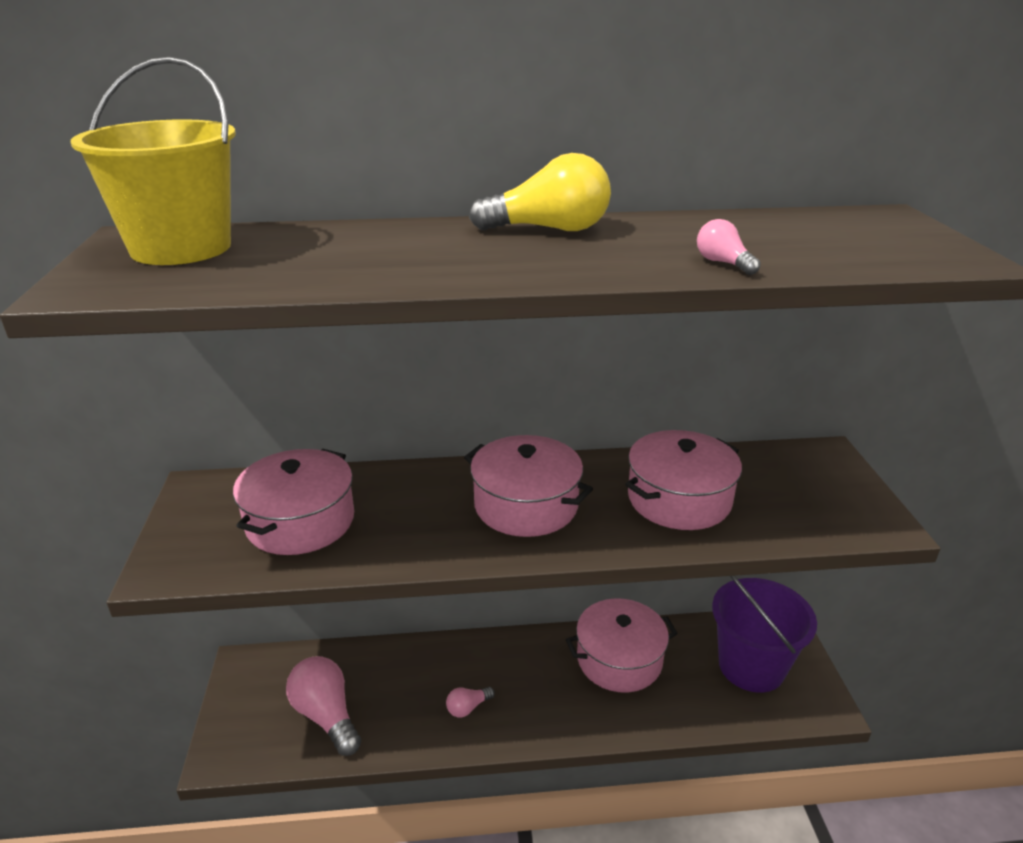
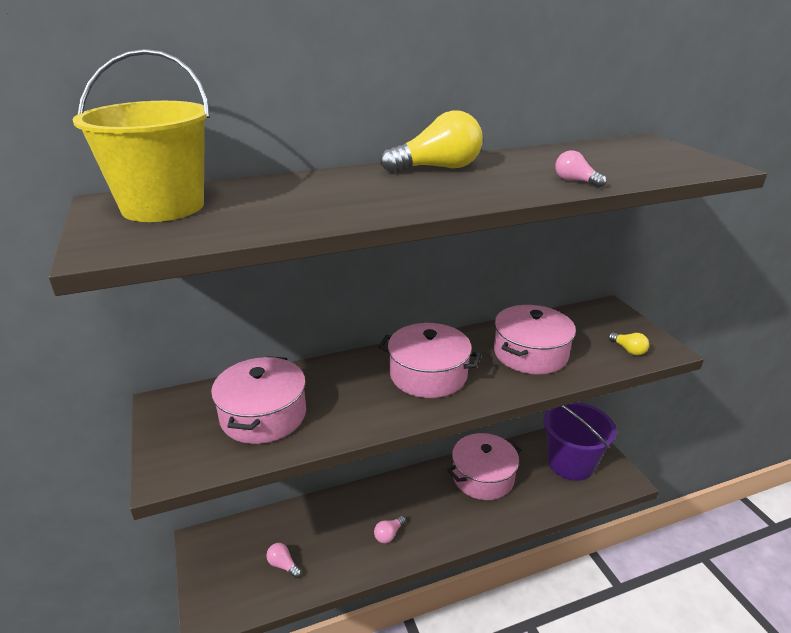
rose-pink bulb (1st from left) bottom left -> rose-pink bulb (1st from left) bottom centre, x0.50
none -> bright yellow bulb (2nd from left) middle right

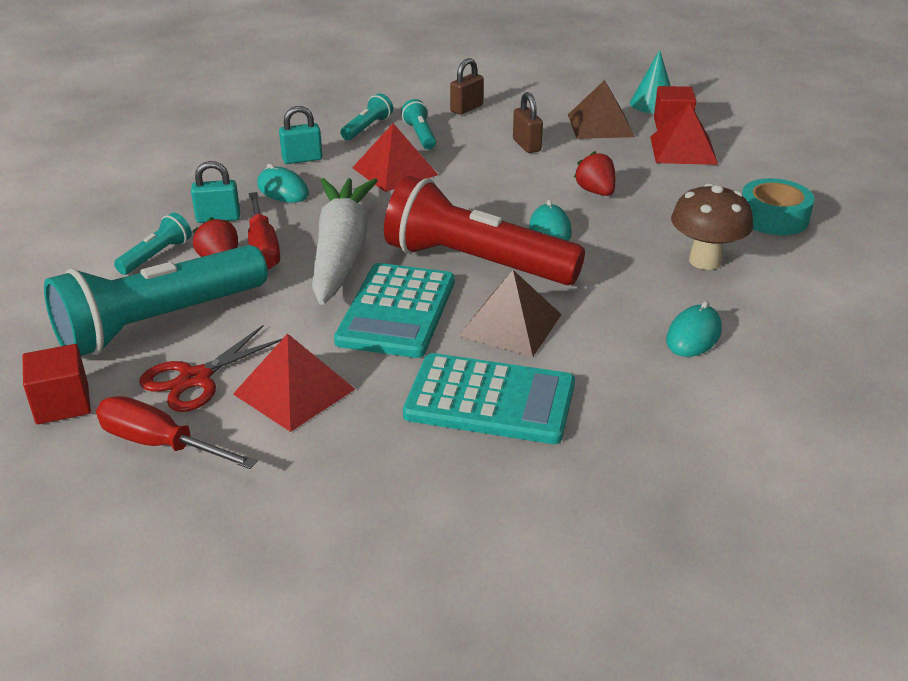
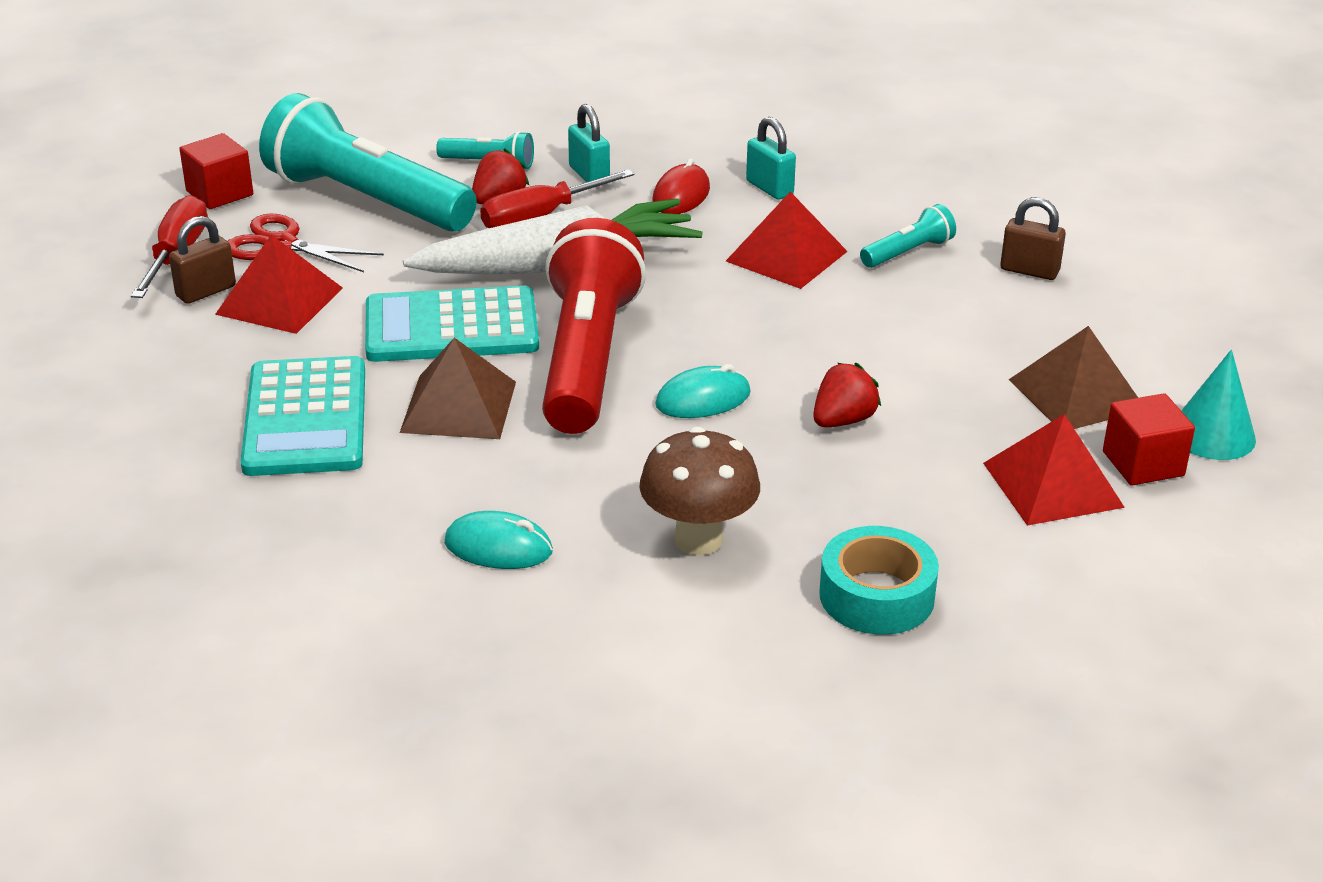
brown lock (2nd from left in the first image) top centre -> brown lock (1st from left) top left, move
turquoise torch (3rd from left) top centre -> none
turquoise mouse (1st from left) top left -> crimson mouse top centre

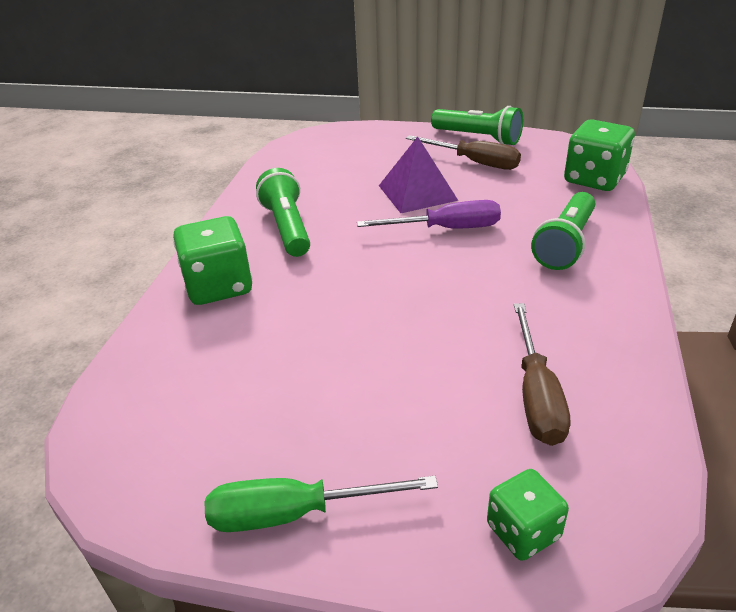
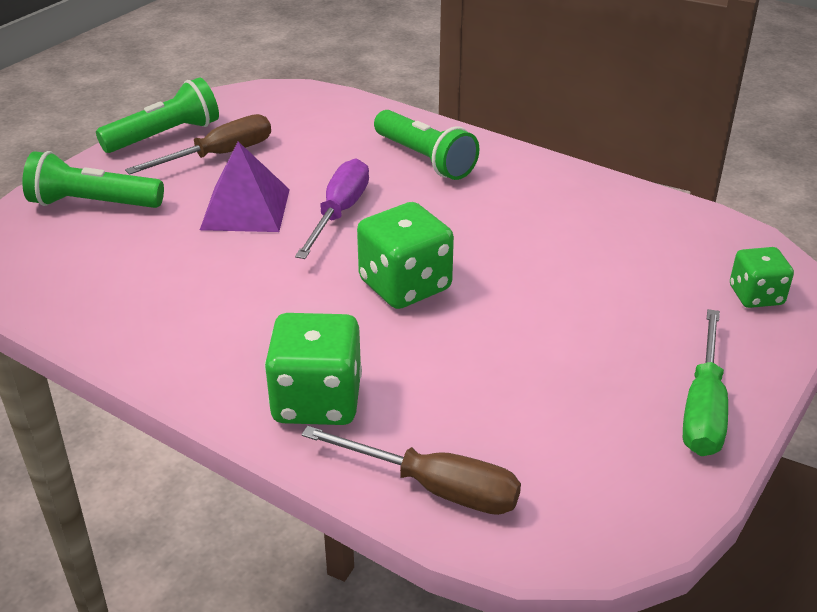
leaf-green dice (3rd from left in the first image) top right -> leaf-green dice (2nd from left) centre, move
leaf-green torch (1st from left) centre -> leaf-green torch (1st from left) top left, move
brown flat screwdriver (2nd from left) middle right -> brown flat screwdriver (2nd from left) bottom centre, move

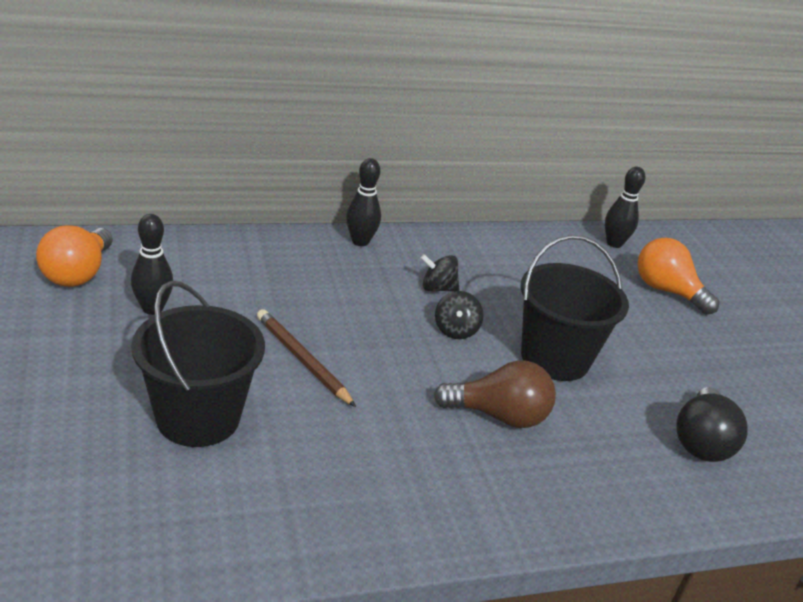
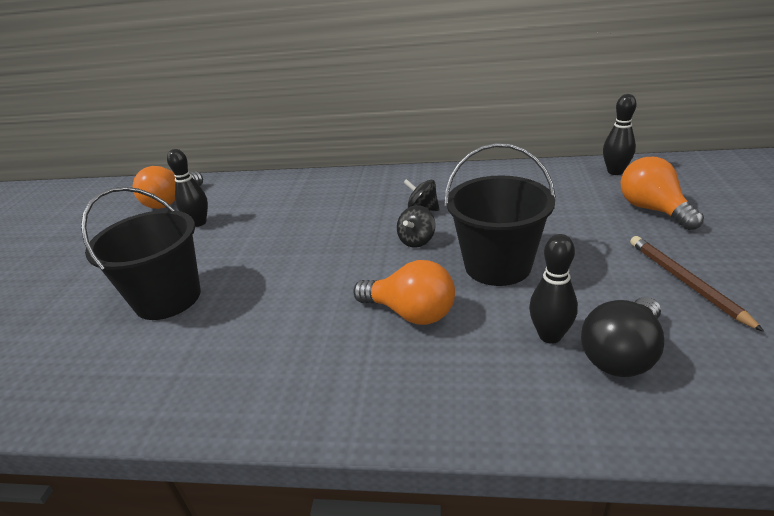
black tenpin (2nd from left) centre -> black tenpin (2nd from left) middle right, move
brown pencil centre -> brown pencil middle right, move
brown bulb centre -> bright orange bulb (2nd from left) centre

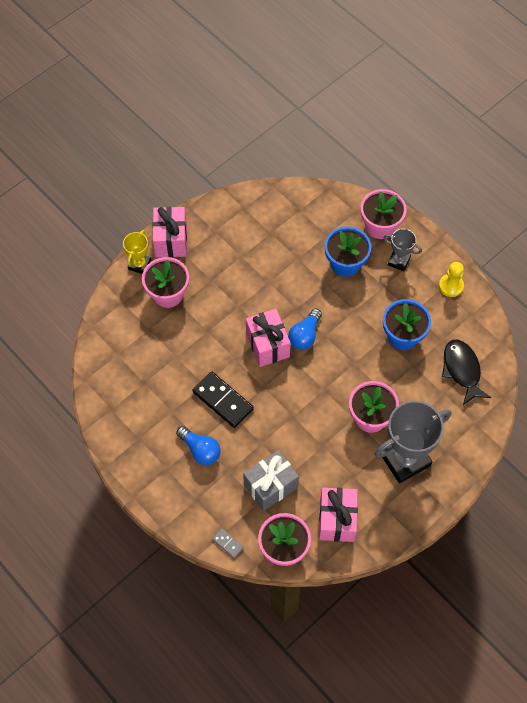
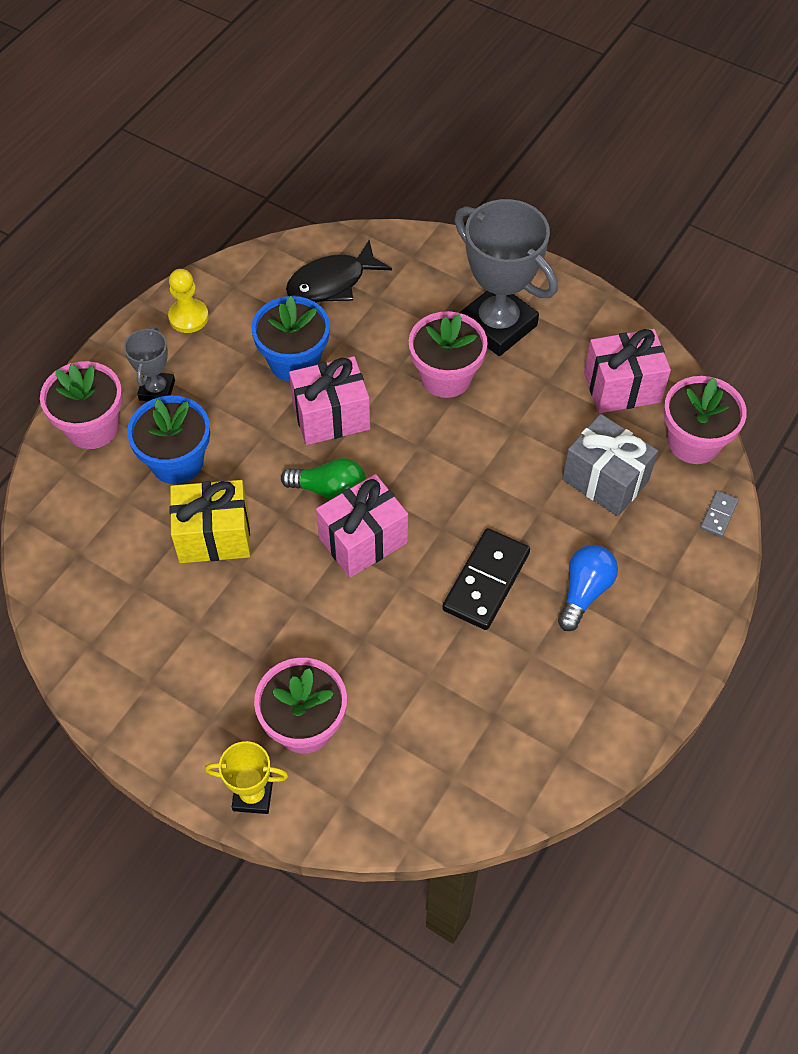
rose-pink gift (1st from left) top left -> rose-pink gift (1st from left) centre, move
cobalt bulb (2nd from left) centre -> leaf-green bulb centre
none -> bright yellow gift middle left

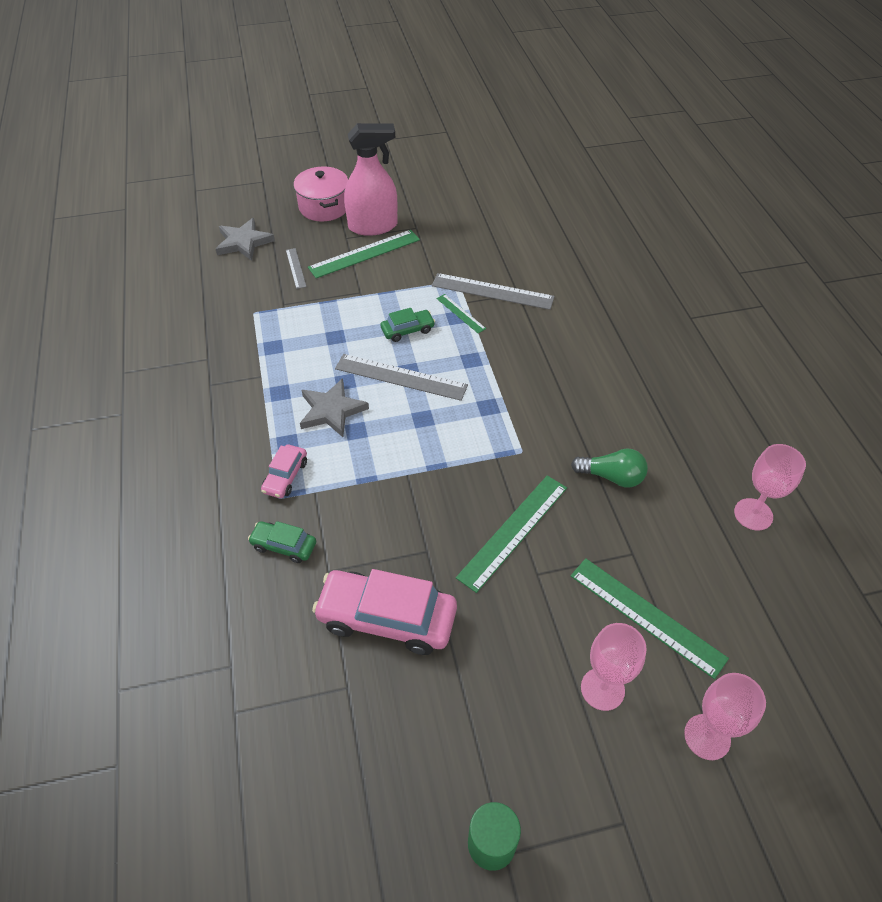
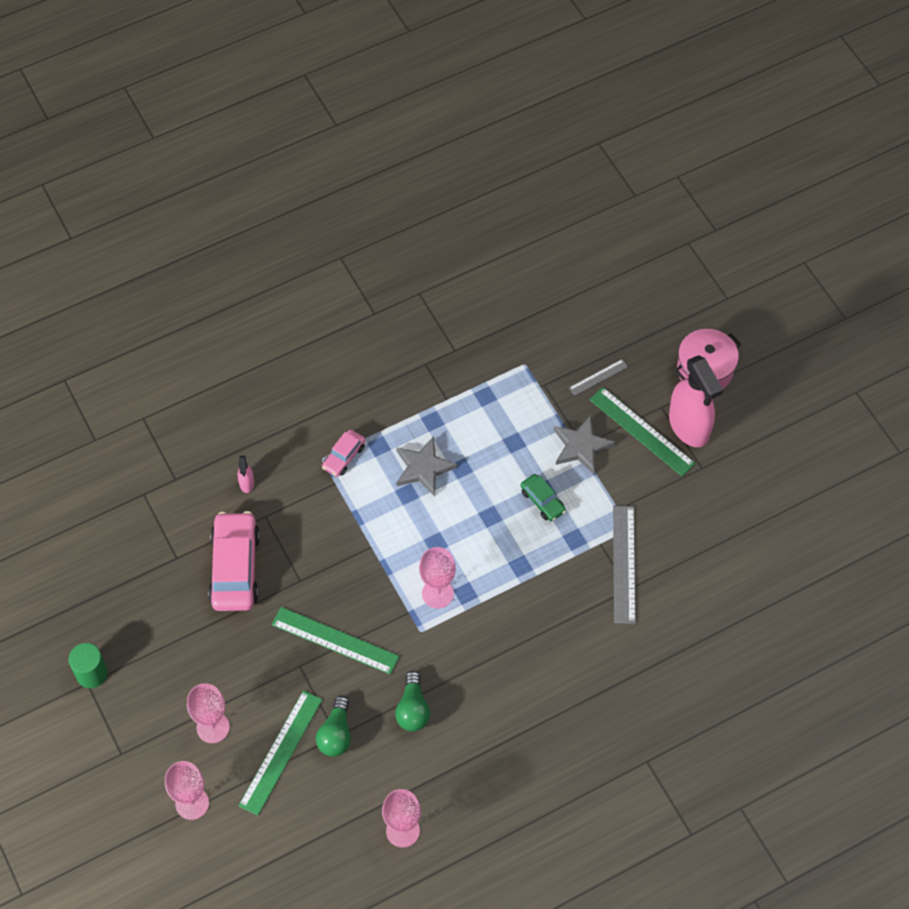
grey star (1st from left in the first image) top left -> grey star (2nd from left) centre, move
leaf-green straightedge (2nd from left) centre -> none
grey straightedge (2nd from left) centre -> none
rose-pink automobile (1st from left in the first image) middle left -> rose-pink automobile (2nd from left) centre, 60 degrees counterclockwise
leaf-green automobile (1st from left) middle left -> none
none -> rose-pink sprayer (1st from left) middle left
none -> rose-pink wine glass (4th from left) centre
none -> leaf-green bulb (1st from left) bottom centre

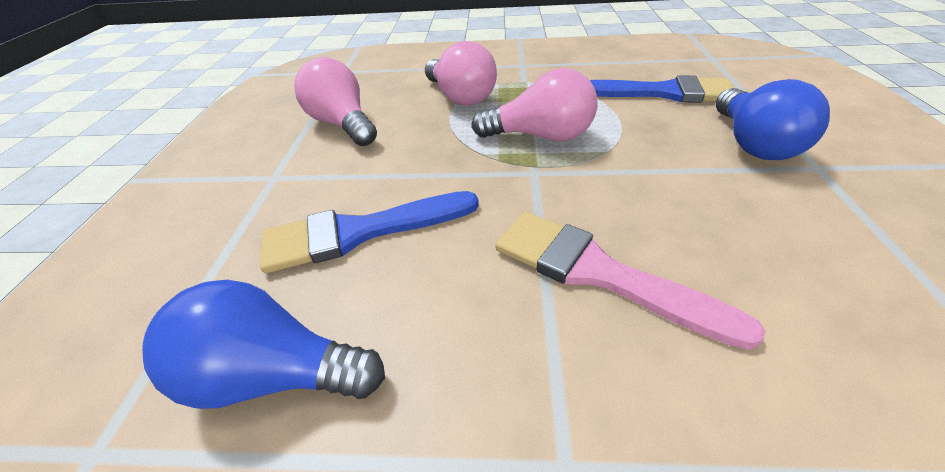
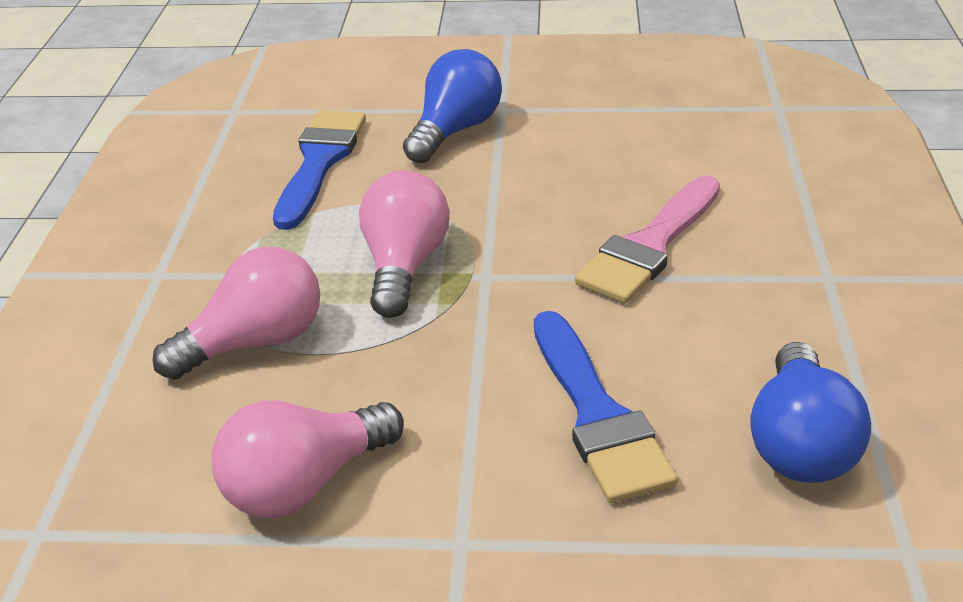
cobalt bulb (2nd from left in the first image) top right -> cobalt bulb (1st from left) top centre, 60 degrees counterclockwise

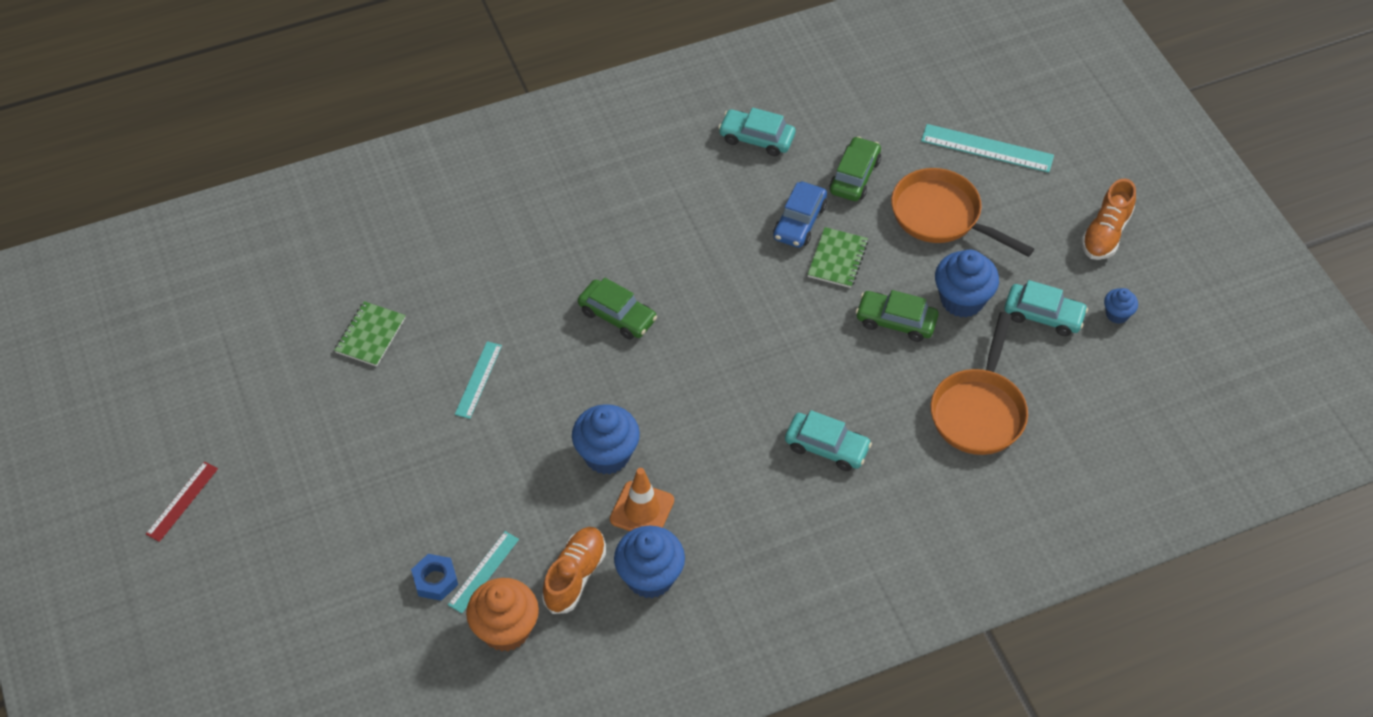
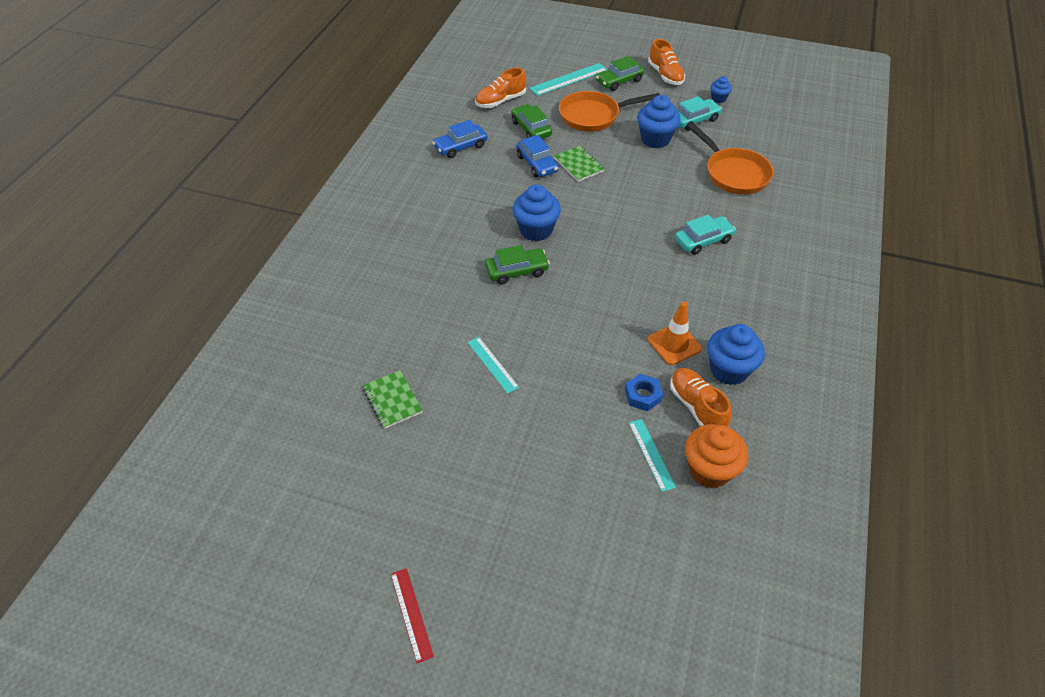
turquoise automobile (1st from left) top centre -> cobalt automobile (1st from left) top centre
leaf-green automobile (3rd from left) centre -> leaf-green automobile (3rd from left) top centre, move
cobalt muffin (1st from left) centre -> cobalt muffin (1st from left) top centre, move
cobalt hex nut bottom left -> cobalt hex nut centre, move
none -> bright orange lace-up shoe (1st from left) top centre

